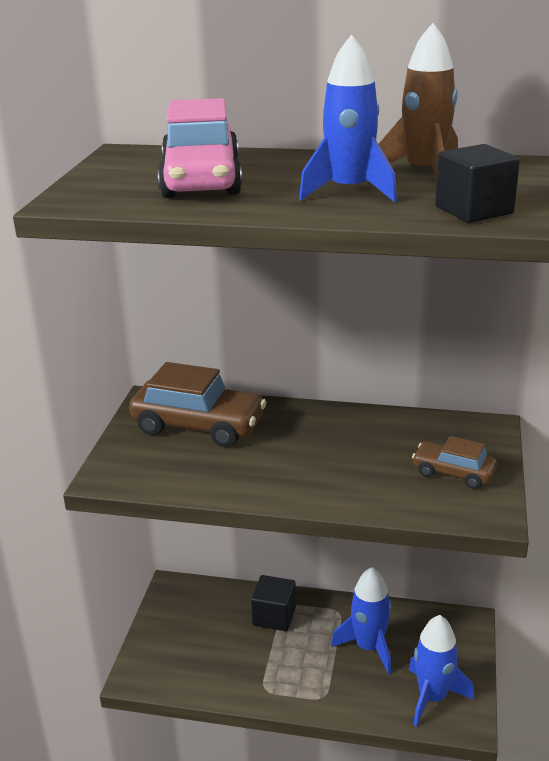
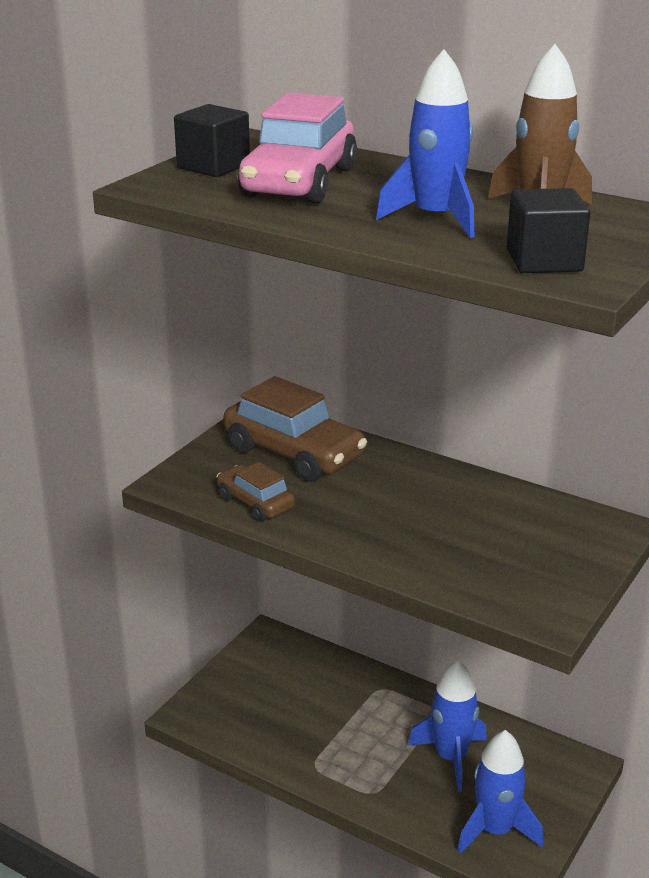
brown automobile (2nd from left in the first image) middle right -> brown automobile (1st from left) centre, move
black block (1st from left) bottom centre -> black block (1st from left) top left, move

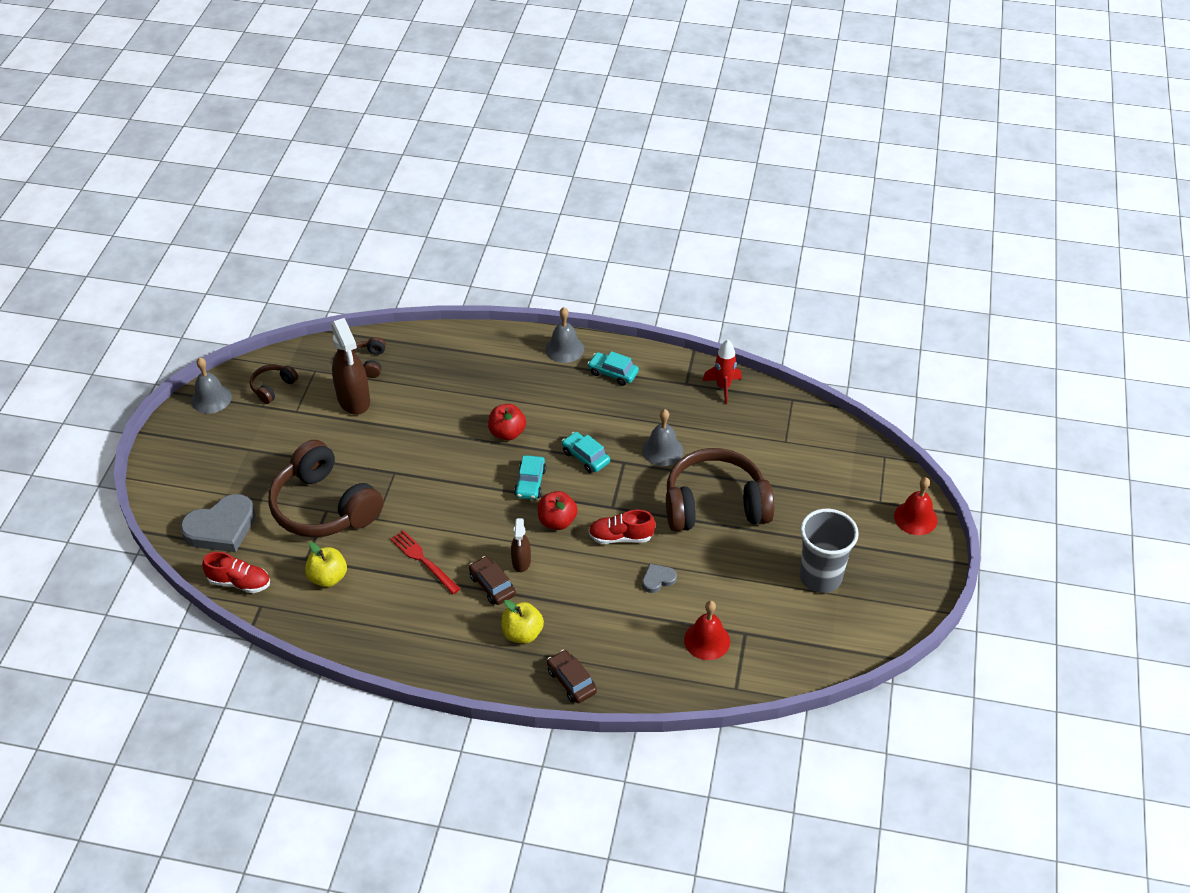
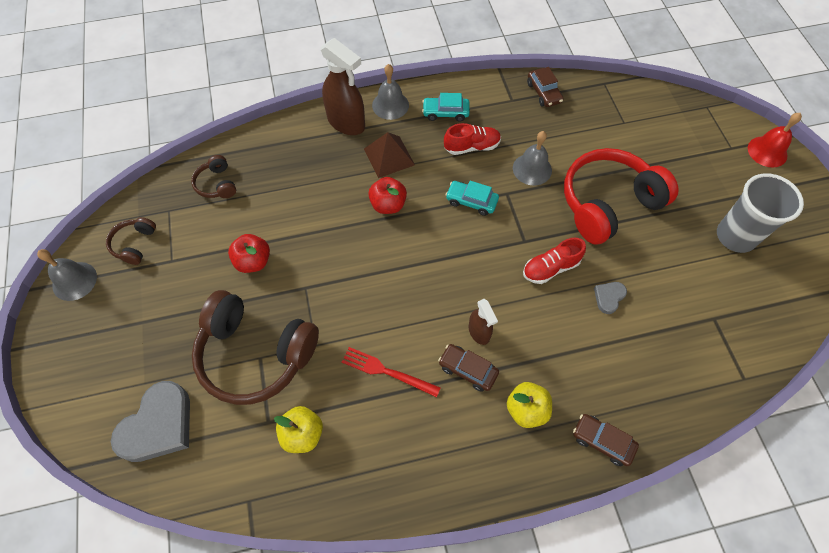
brown sprayer (1st from left) middle left -> brown sprayer (1st from left) top centre, move
crimson toy rocket centre -> brown automobile (2nd from left) top centre
brown headset (4th from left) centre -> crimson headset middle right
turquoise automobile (1st from left) centre -> none
crimson apple (2nd from left in the first image) centre -> crimson apple (1st from left) middle left, move
crimson lace-up shoe (1st from left) middle left -> crimson lace-up shoe (1st from left) top centre, move
crimson bell (1st from left) bottom centre -> none
none -> brown pyramid shape top centre

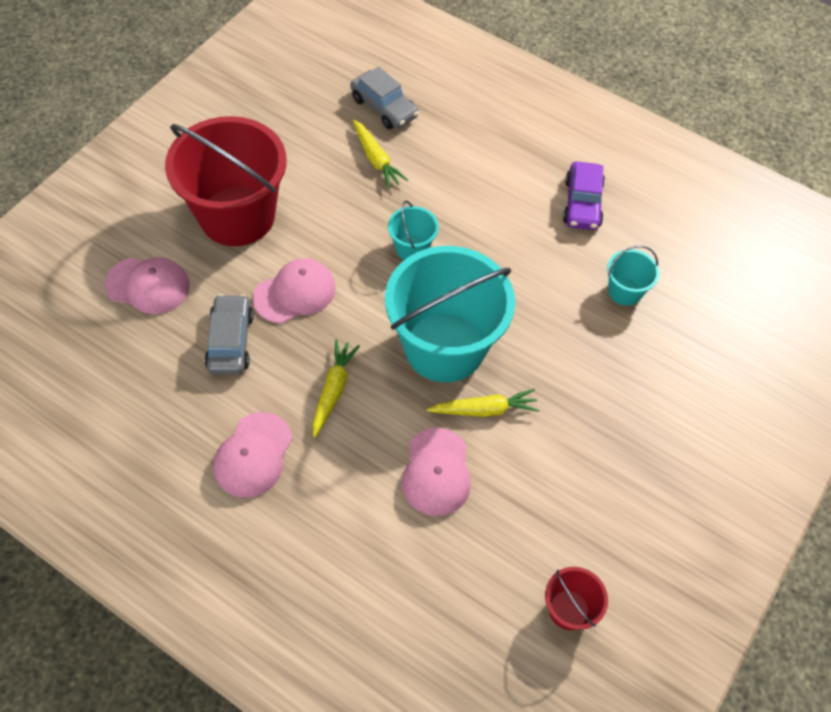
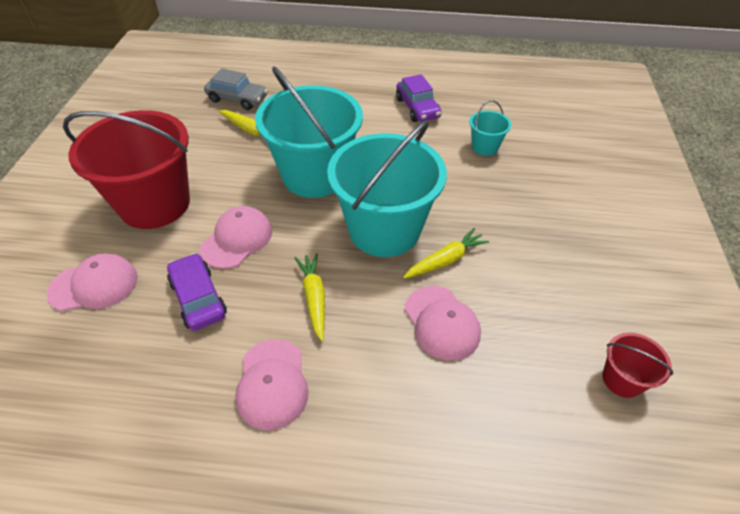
turquoise sand bucket (1st from left) top centre, x2.29
grey automobile (1st from left) middle left -> violet automobile (1st from left) middle left

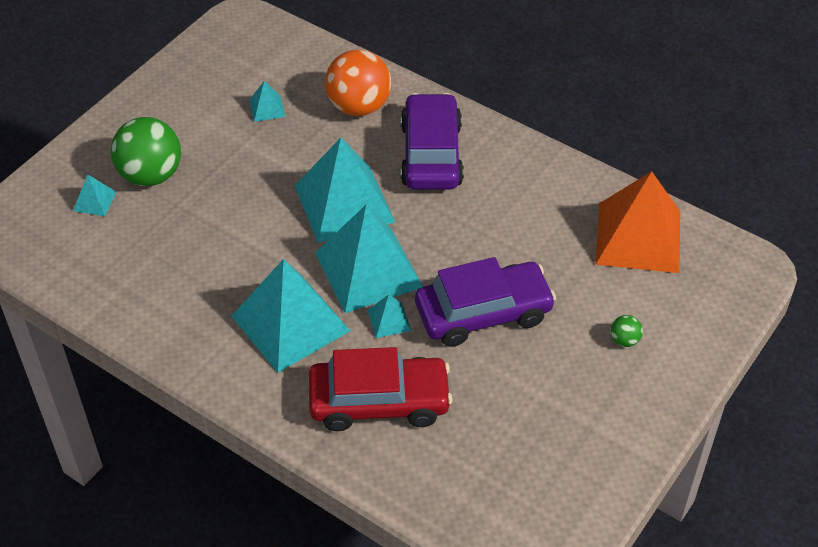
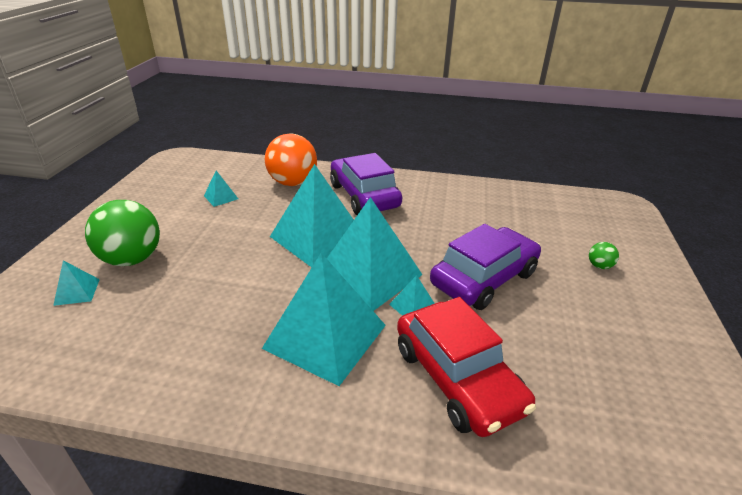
bright orange pyramid shape middle right -> none
crimson automobile bottom centre, 90 degrees clockwise

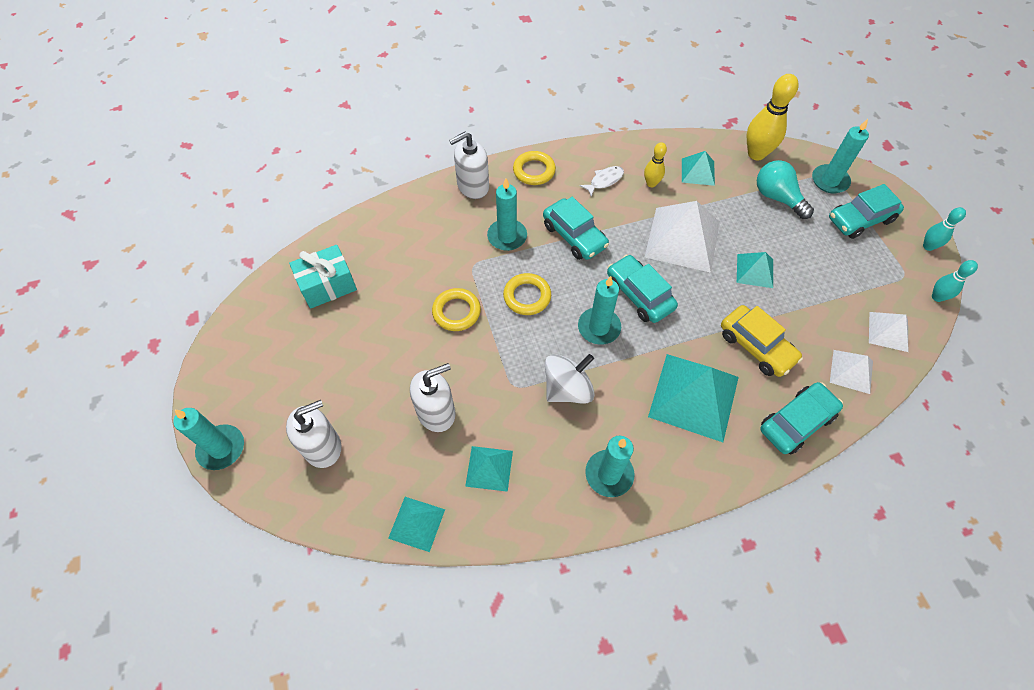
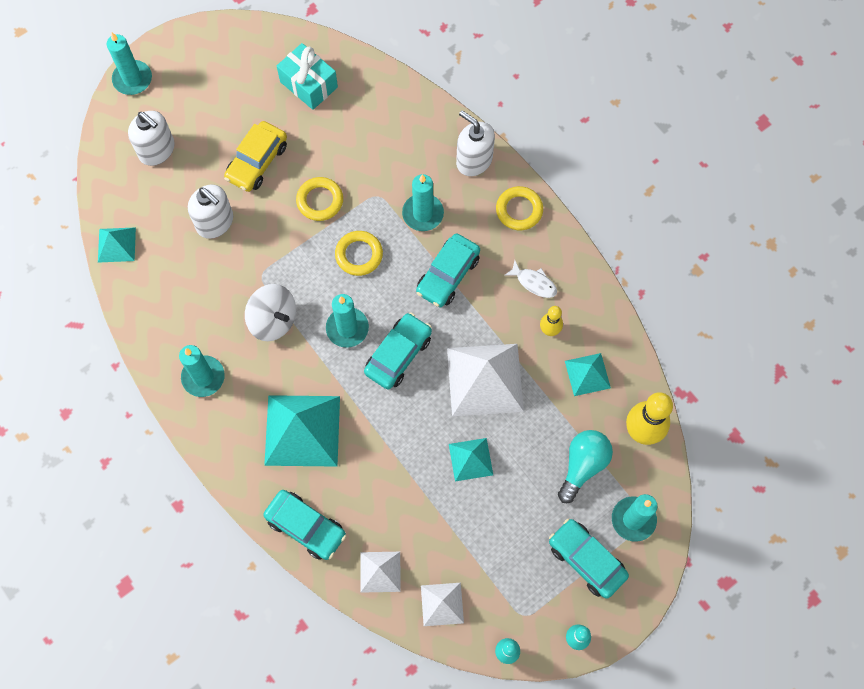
bright yellow automobile middle right -> bright yellow automobile top left, move
turquoise pyramid shape (2nd from left) bottom centre -> none

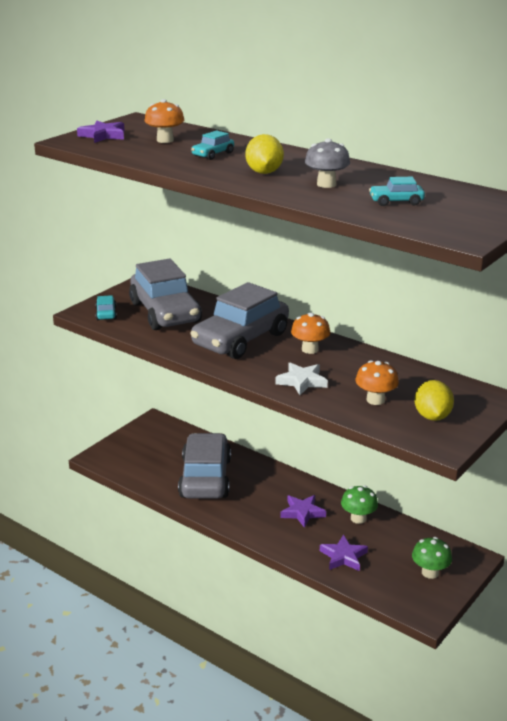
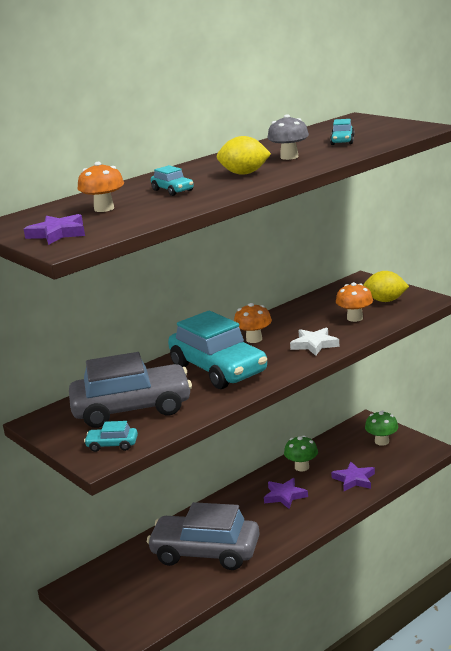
grey automobile (3rd from left) centre -> turquoise automobile (3rd from left) centre

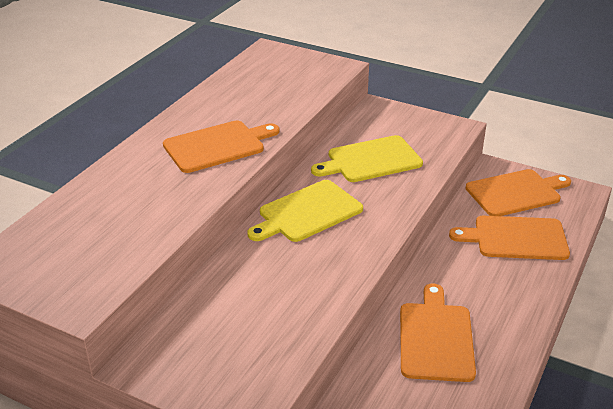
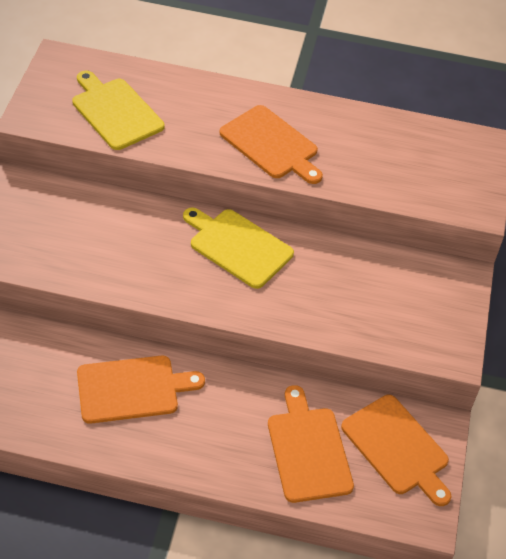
bright yellow bread board (2nd from left in the first image) centre -> bright yellow bread board (1st from left) top left, move

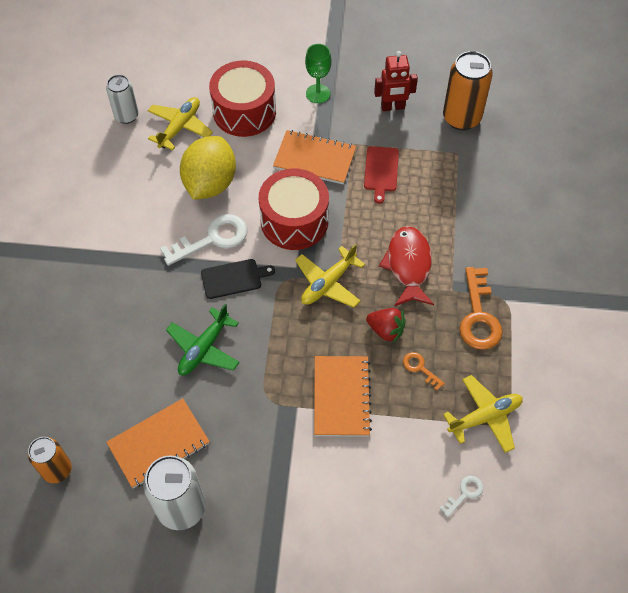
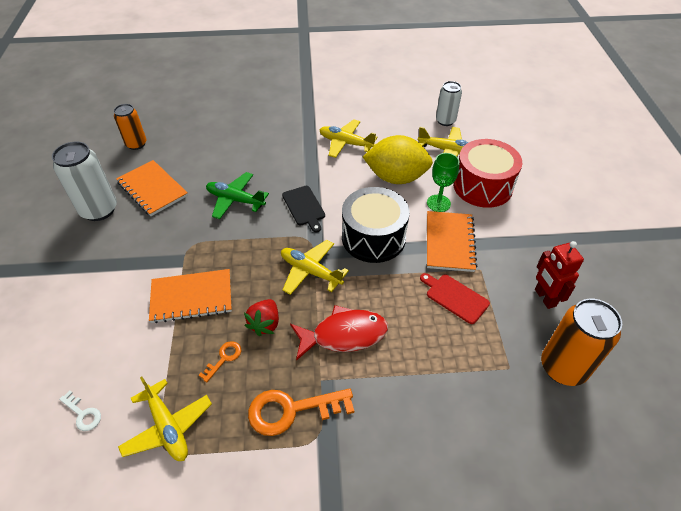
leaf-green wine glass top centre -> leaf-green wine glass centre, move
crimson bread board top centre -> crimson bread board middle right, 45 degrees clockwise
crimson toy drum (2nd from left) centre -> black toy drum centre
white key (1st from left) middle left -> none
none -> bright yellow toy plane (3rd from left) top centre

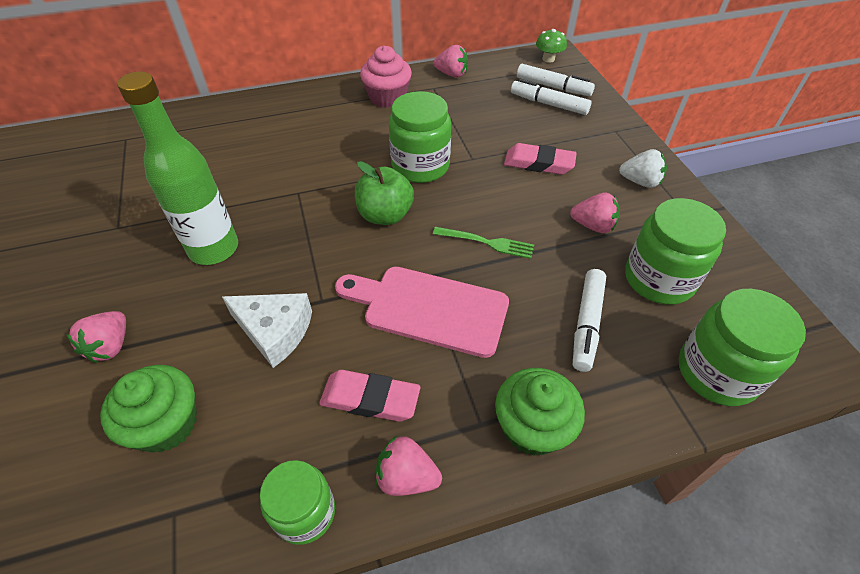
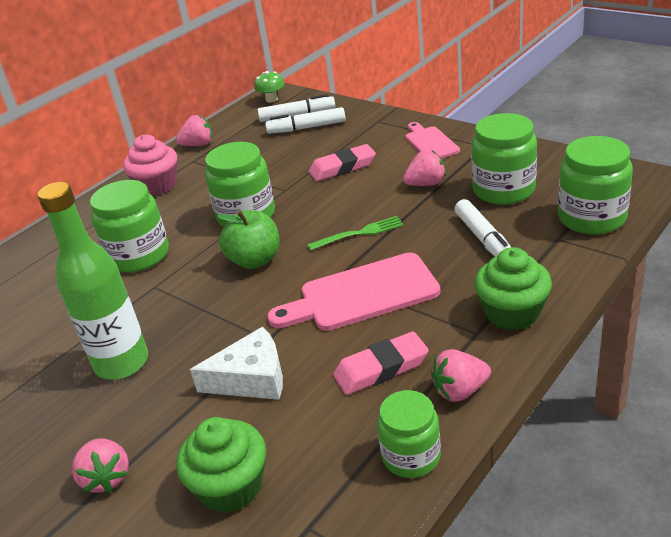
white strawberry top right -> rose-pink bread board (2nd from left) top centre
none -> leaf-green jar (1st from left) middle left

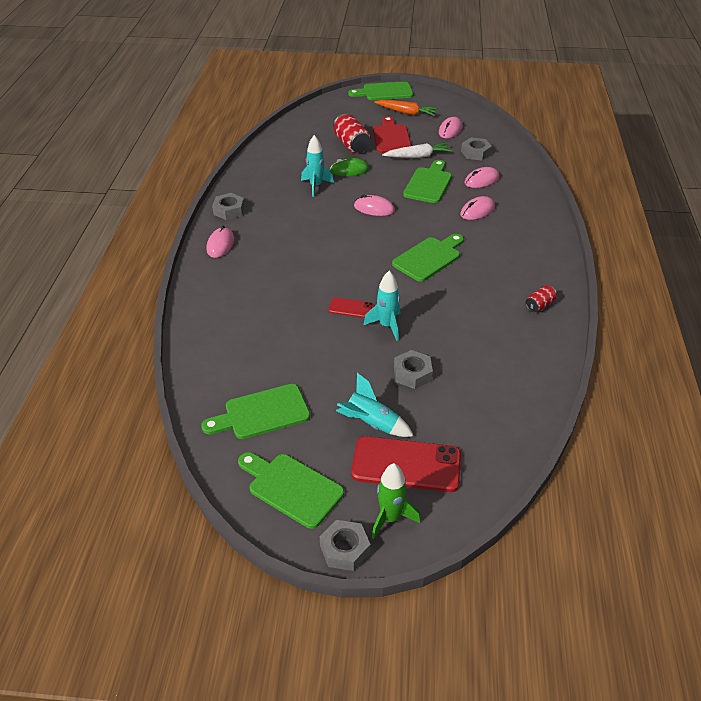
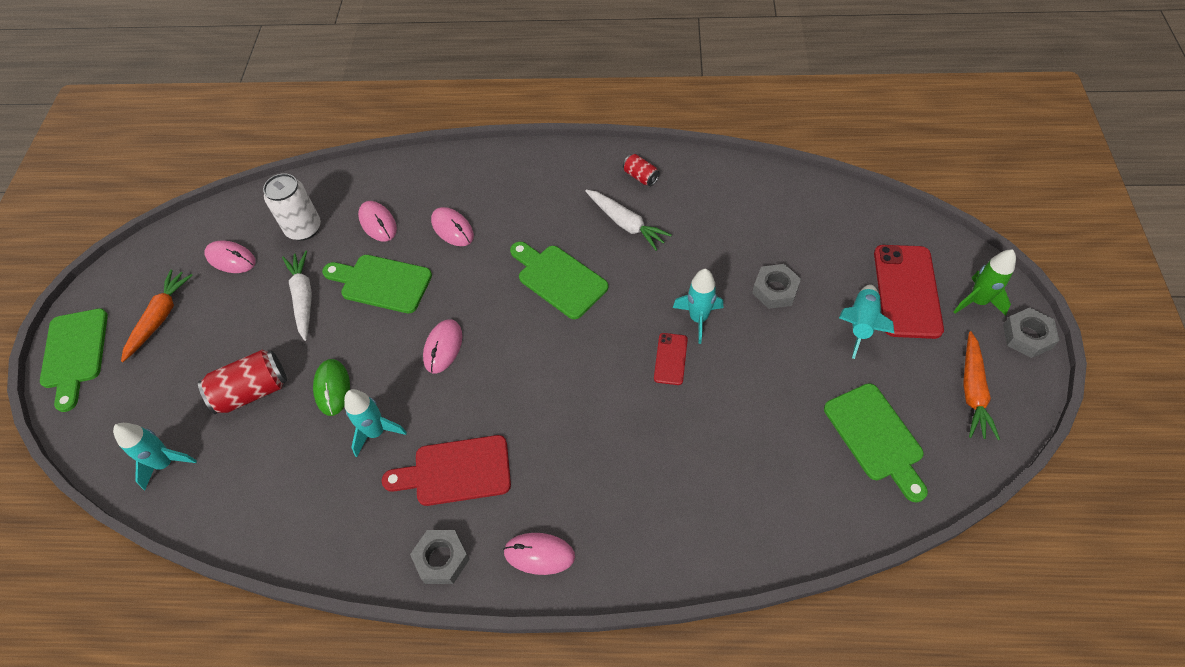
crimson bread board top centre -> crimson bread board bottom centre, move
grey hex nut (4th from left) top right -> white soda can top left
leaf-green bread board (2nd from left) bottom centre -> bright orange toy carrot (2nd from left) middle right
none -> white toy carrot (2nd from left) top centre
none -> turquoise toy rocket (1st from left) bottom left

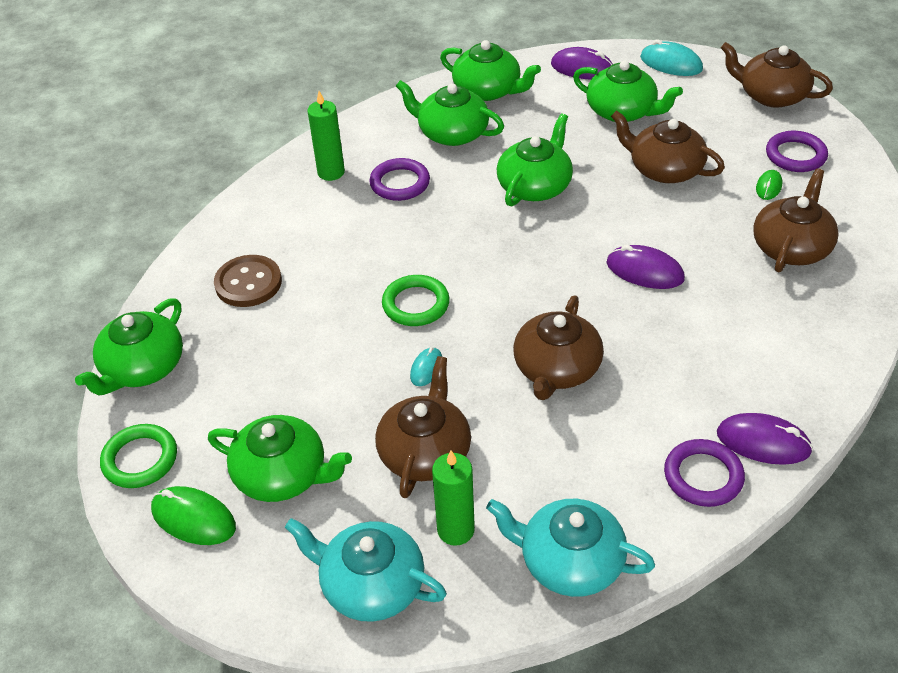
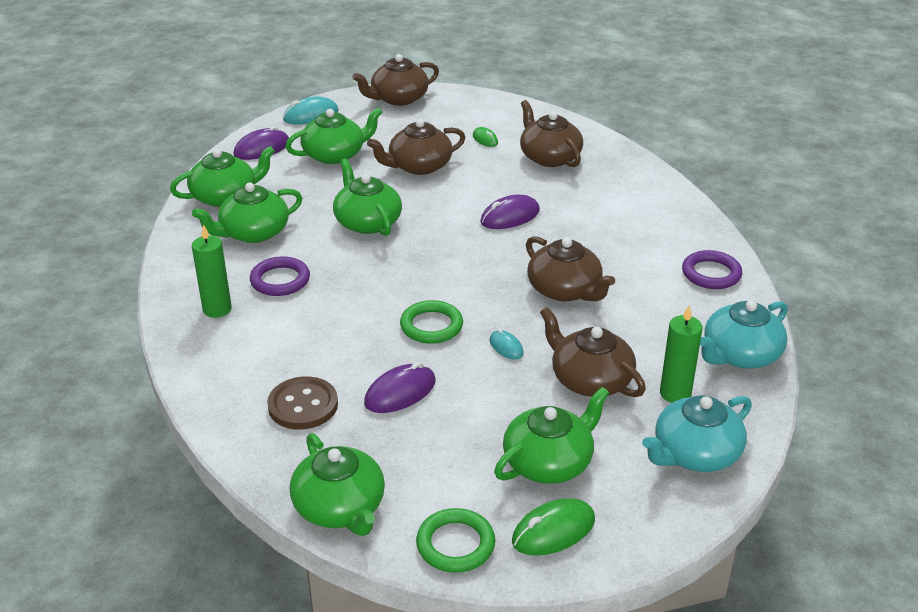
violet torus (3rd from left) top right -> none
violet mouse (3rd from left in the first image) middle right -> violet mouse (2nd from left) centre, move

